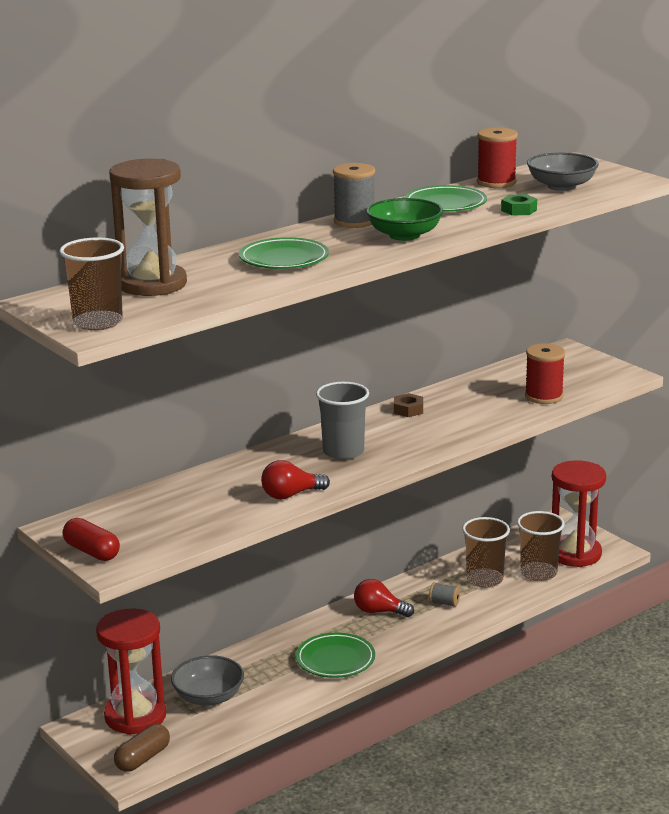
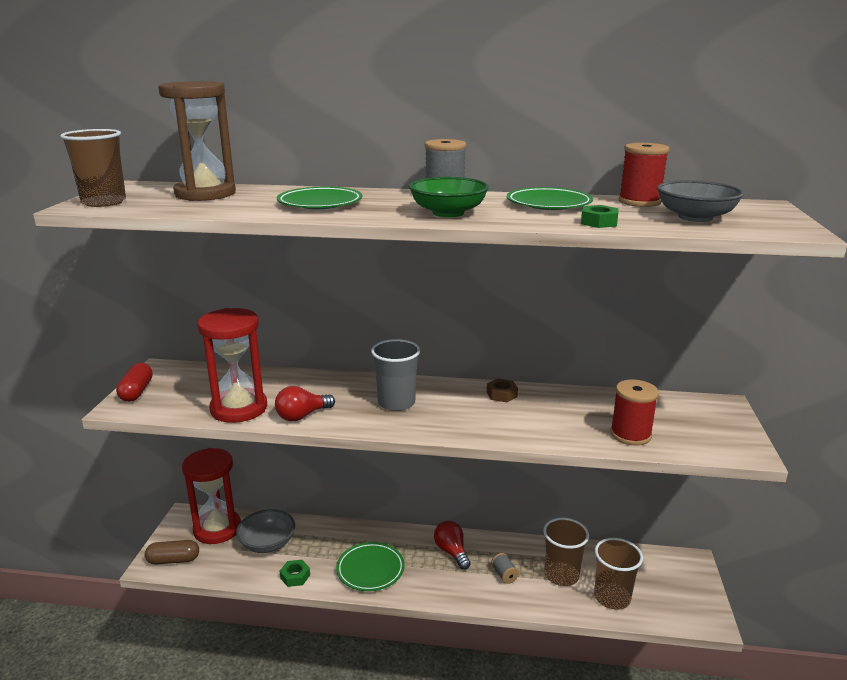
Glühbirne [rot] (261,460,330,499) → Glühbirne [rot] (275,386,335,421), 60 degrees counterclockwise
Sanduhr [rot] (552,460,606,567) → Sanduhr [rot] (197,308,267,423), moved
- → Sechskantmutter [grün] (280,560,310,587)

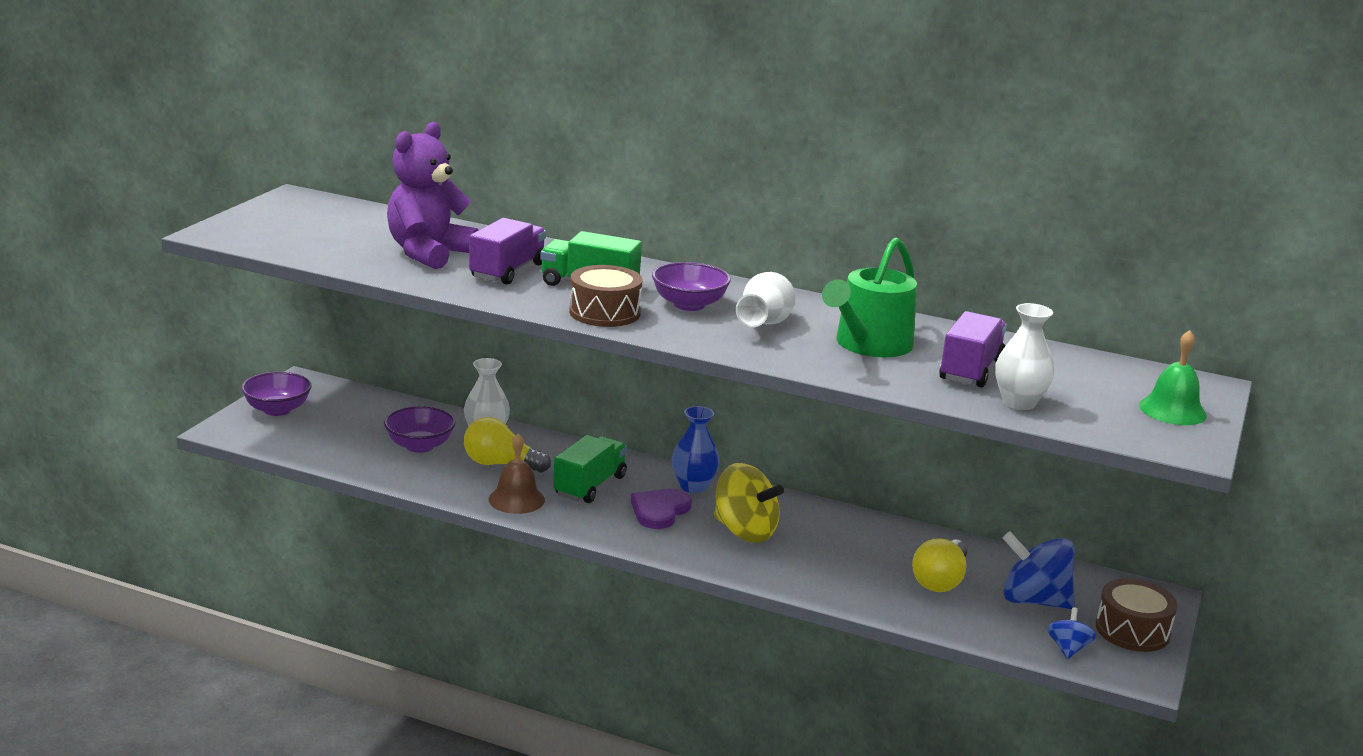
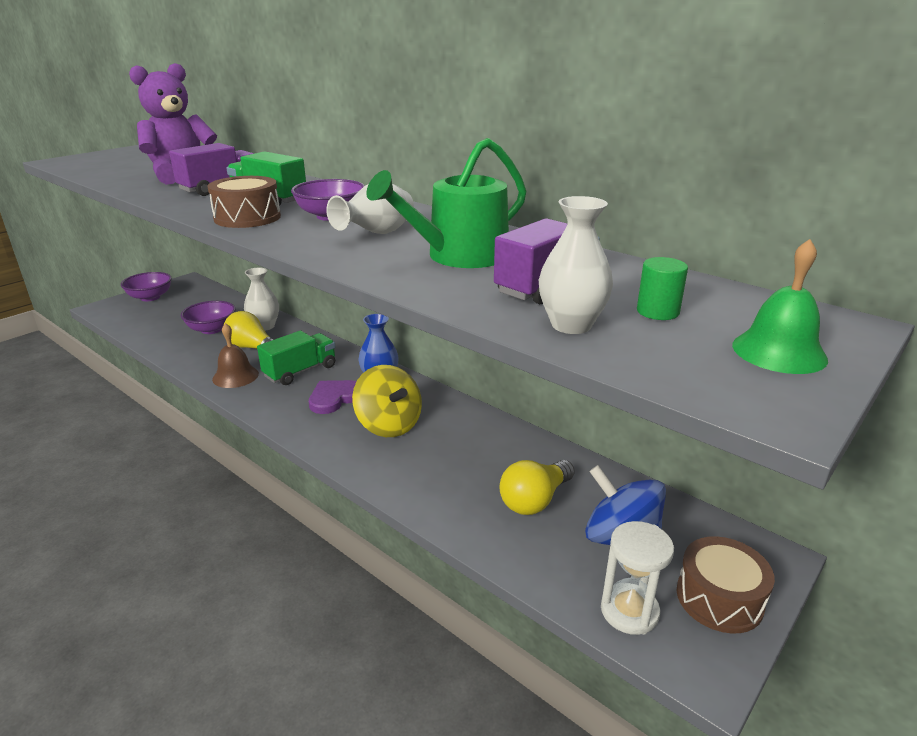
Kreisel [blau] (1047,607,1096,659) → Sanduhr [weiß] (601,521,674,635)
- → Vollzylinder [grün] (637,257,688,320)

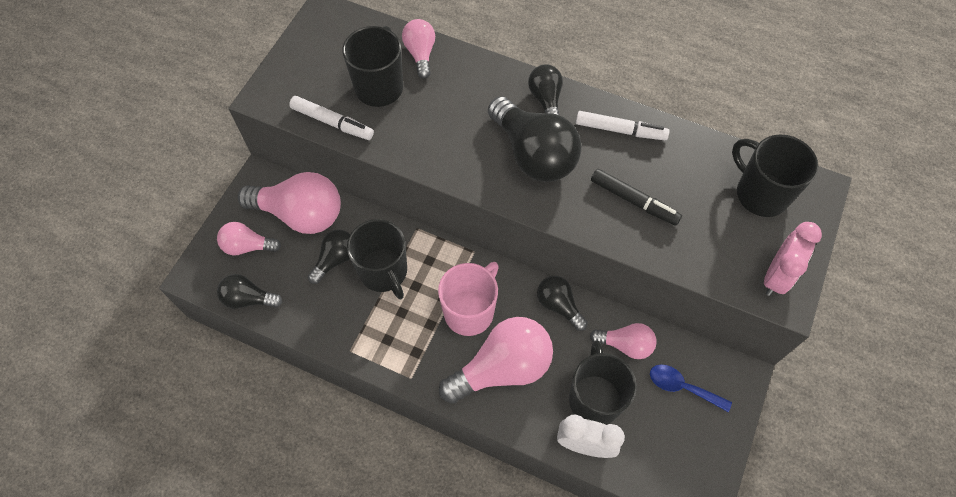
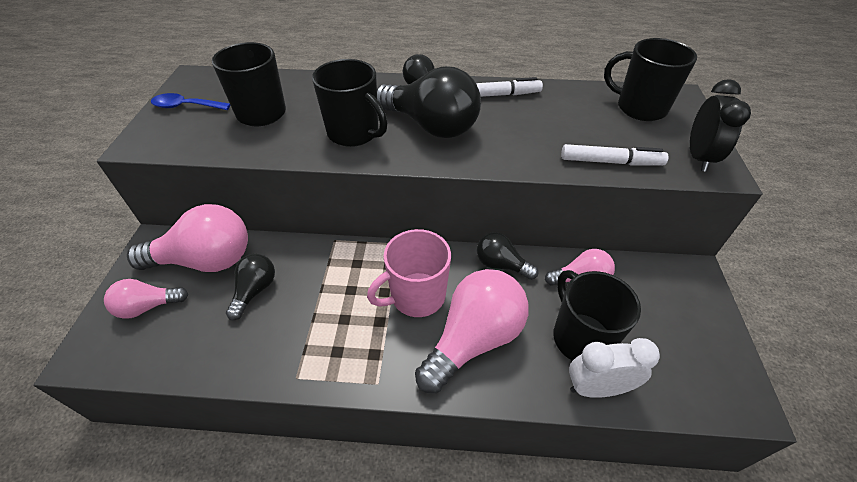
Glühbirne [schwarz] (217,274,282,309) → -
Filzstift [weiß] (289,96,374,140) → Filzstift [weiß] (561,144,668,166), moved
Tasse [schwarz] (347,219,407,299) → Tasse [schwarz] (312,59,388,147), moved
Glühbirne [rosa] (402,19,435,79) → -
Tasse [rosa] (438,262,499,336) → Tasse [rosa] (367,229,451,317), 135 degrees counterclockwise
Filzstift [schwarz] (591,169,682,225) → -
Löffel [blau] (650,364,732,412) → Löffel [blau] (151,93,231,110), moved
Wecker [rosa] (764,222,822,296) → Wecker [schwarz] (690,79,751,172)

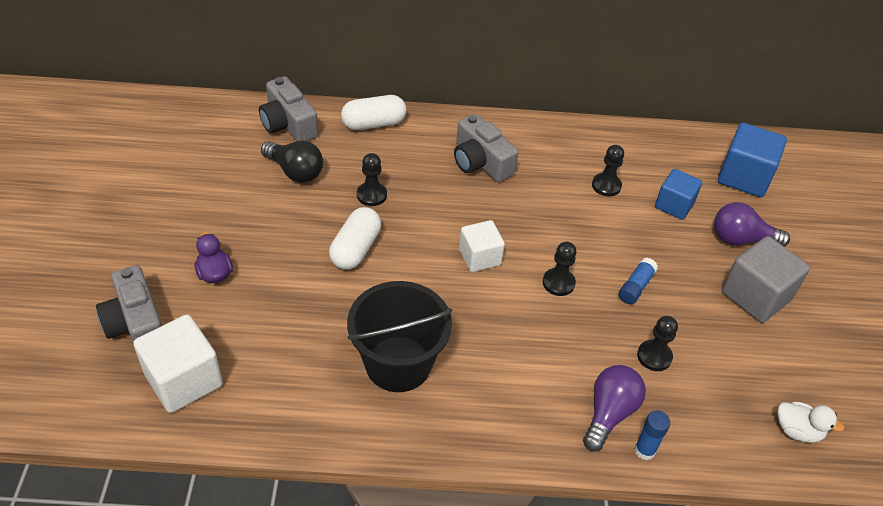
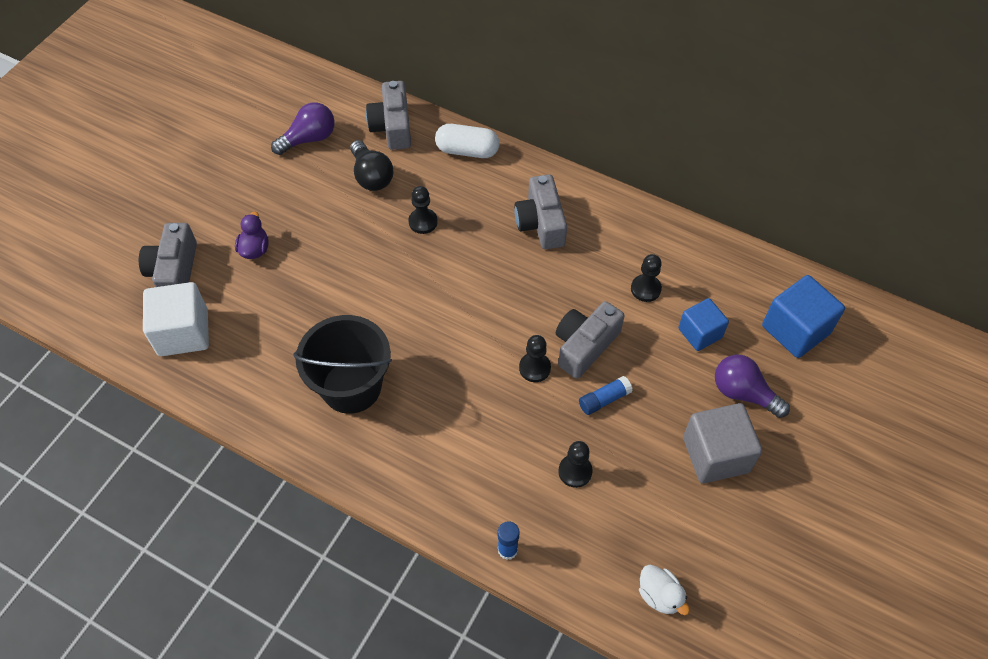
Kapsel [weiß] (329,207,381,269) → -
Kubus [weiß] (459,220,505,272) → -
Glühbirne [lila] (583,365,646,451) → Glühbirne [lila] (271,102,335,155), moved
- → Kamera [grau] (556,301,624,379)

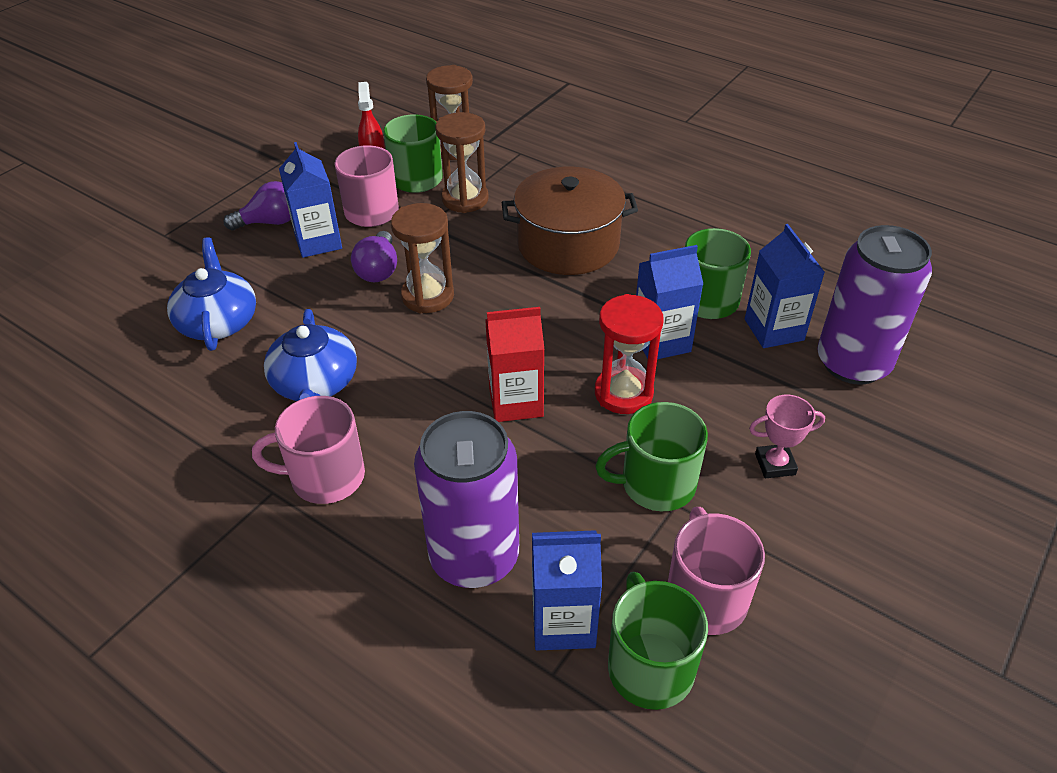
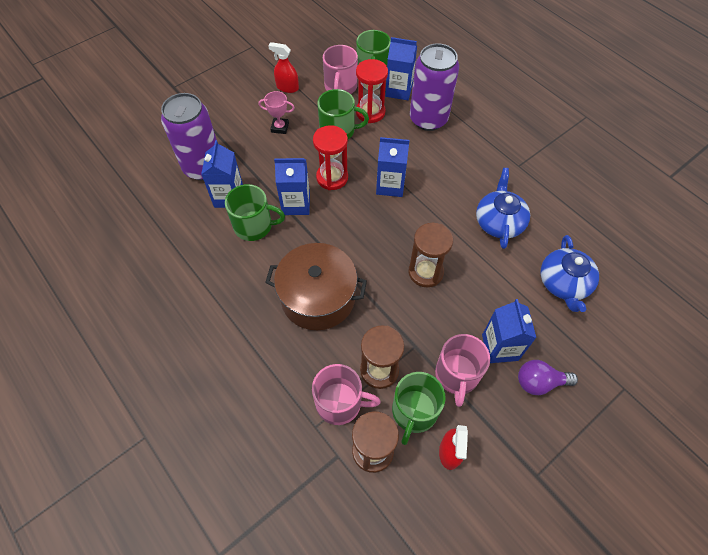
Tasse [rosa] (252,396,365,504) → Tasse [rosa] (312,364,381,425), moved
Glühbirne [lila] (351,231,397,282) → -
Getränkekarton [rot] (485,307,544,422) → Getränkekarton [blau] (376,137,410,197)
- → Sprühflasche [rot] (268,42,299,93)
- → Sanduhr [rot] (356,59,388,123)

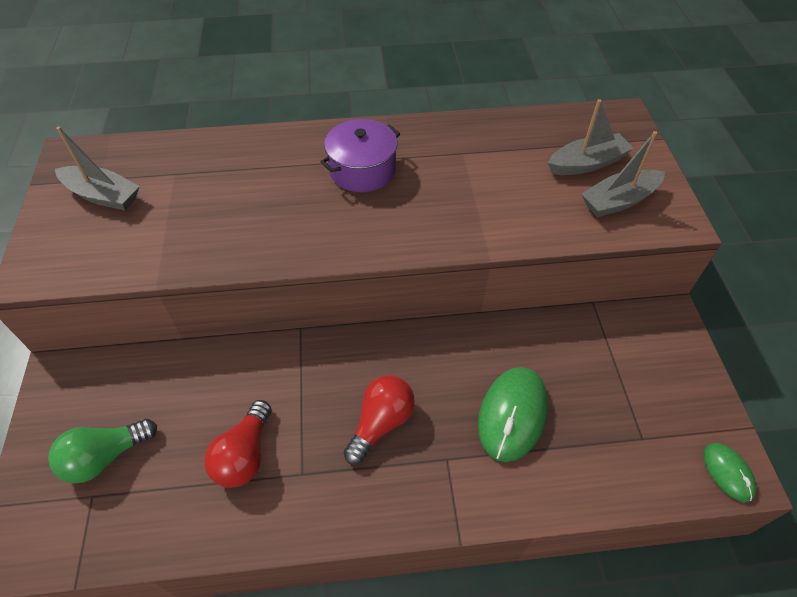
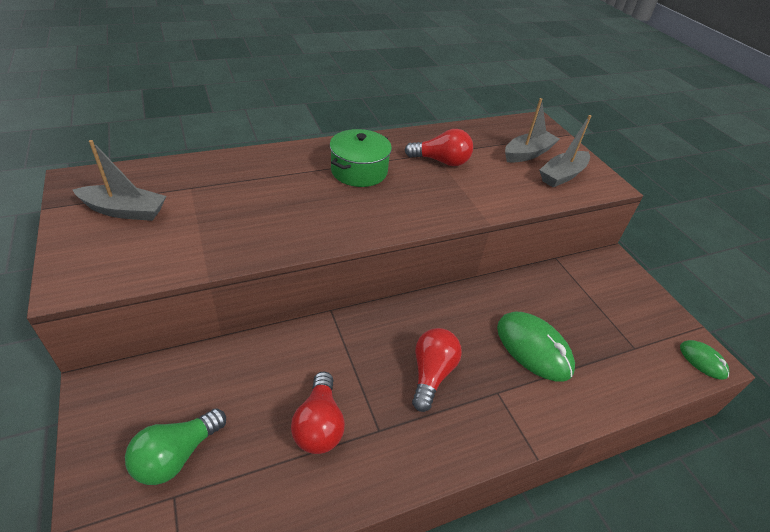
Kochtopf [lila] (320,119,401,192) → Kochtopf [grün] (330,129,392,187)
Computermaus [grün] (478,367,548,462) → Computermaus [grün] (497,312,575,381), 45 degrees counterclockwise
- → Glühbirne [rot] (405,129,473,166)

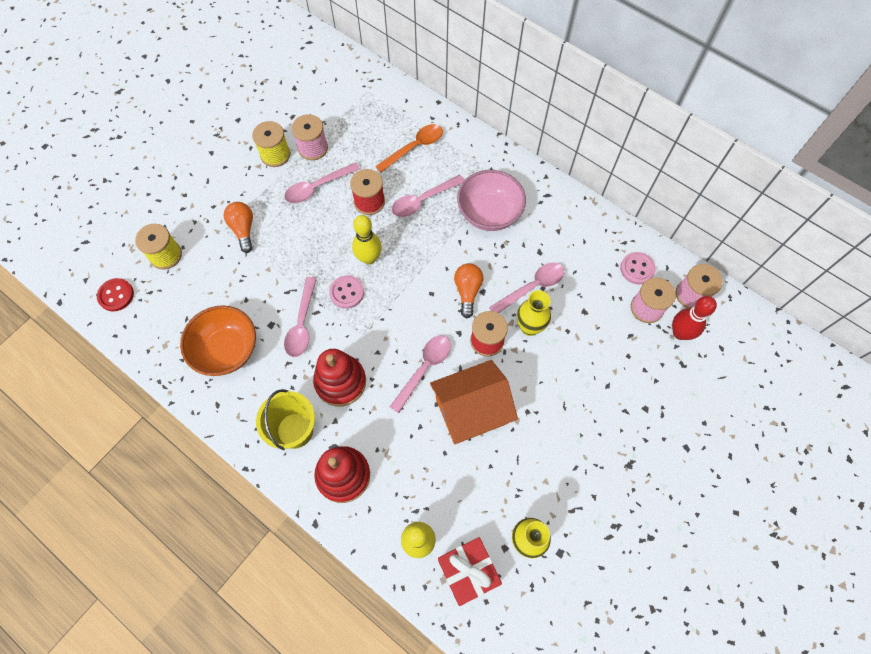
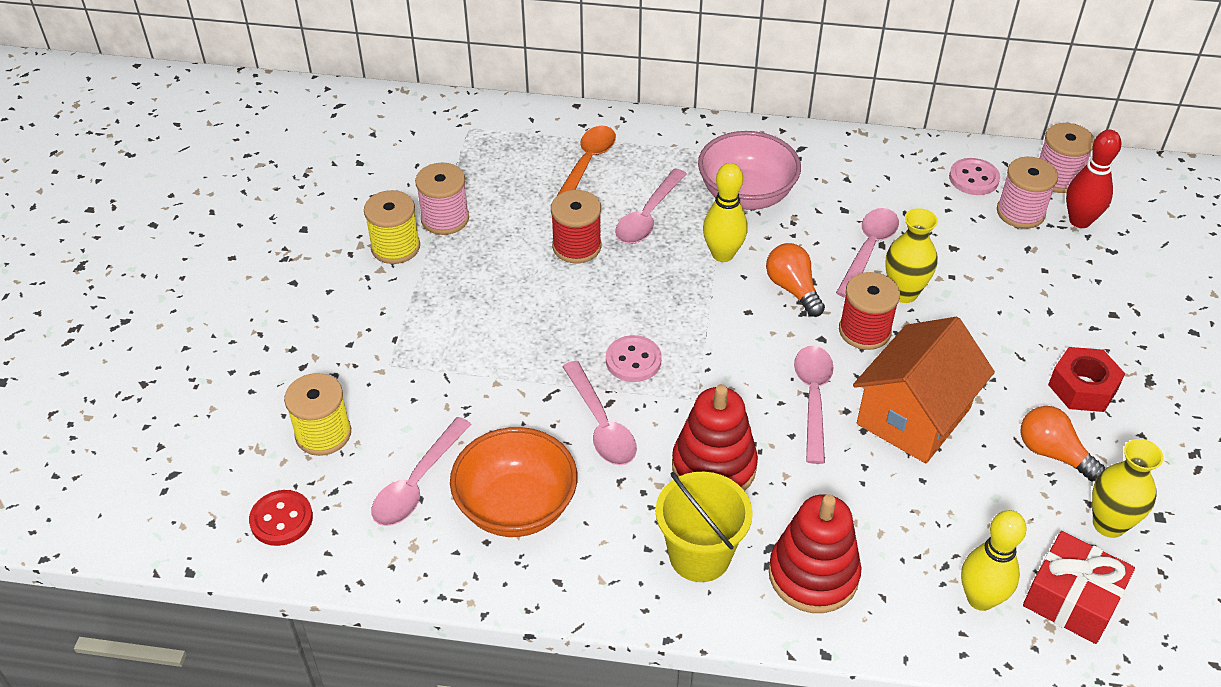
Glühbirne [orange] (224,202,253,253) → Glühbirne [orange] (1021,406,1105,482), moved
Löffel [rosa] (284,162,360,203) → Löffel [rosa] (371,417,471,526), moved
Bowlingkegel [gelb] (352,215,382,265) → Bowlingkegel [gelb] (703,163,748,262), moved
- → Sechskantmutter [rot] (1048,347,1125,412)

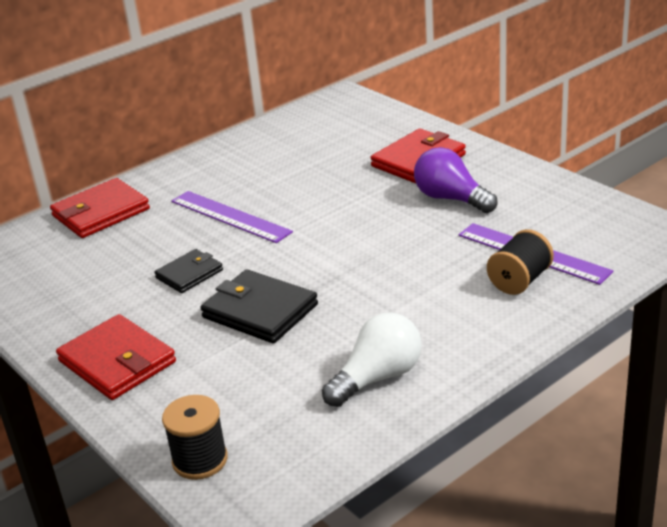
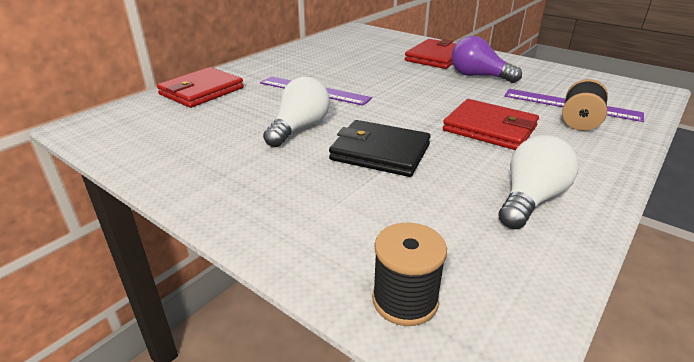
Geldbörse [rot] (56,314,176,400) → Geldbörse [rot] (443,99,539,150), moved
Geldbörse [schwarz] (154,249,223,293) → Glühbirne [weiß] (263,77,330,147)

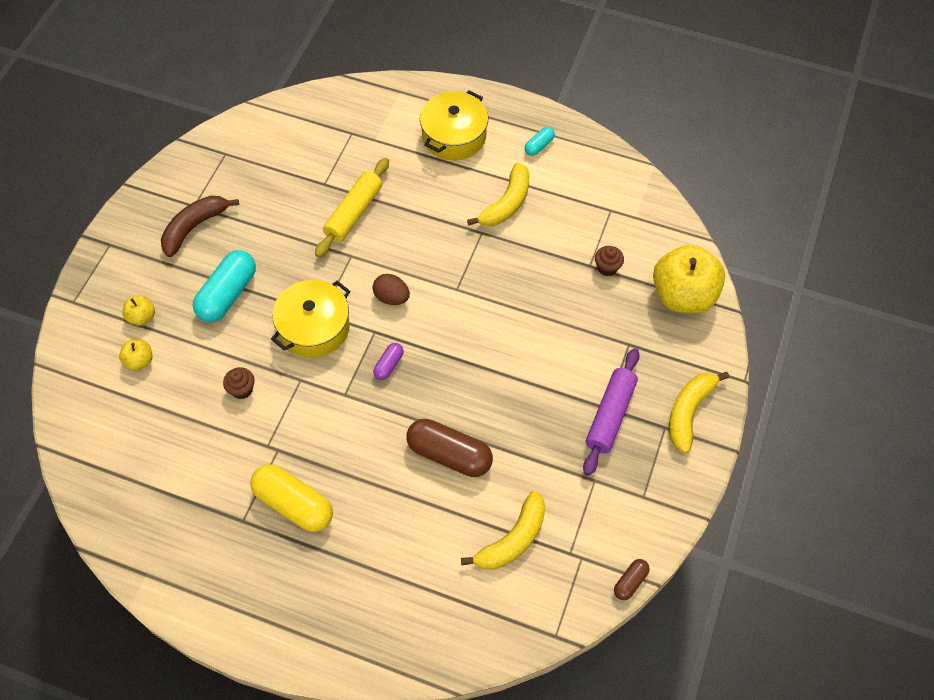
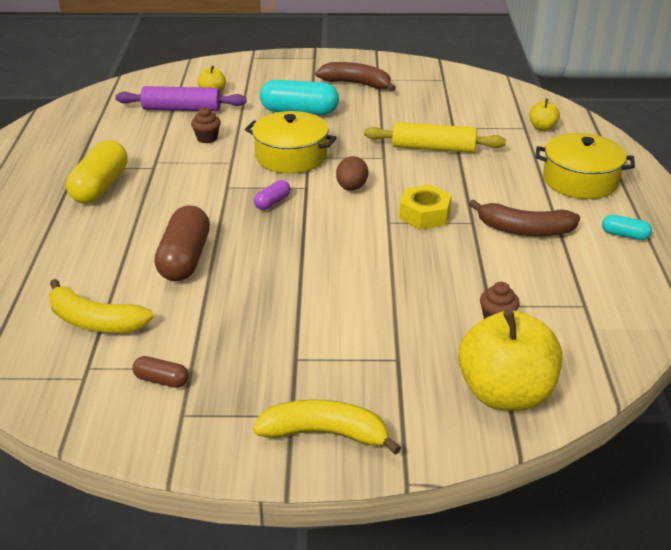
Apfel [gelb] (123,295,155,326) → Apfel [gelb] (529,99,560,131), moved
Kapsel [lila] (373,343,404,380) → Kapsel [lila] (254,180,291,210), 60 degrees counterclockwise
Banane [gelb] (467,162,529,226) → Banane [braun] (469,199,580,236)
Nudelholz [lila] (583,348,640,476) → Nudelholz [lila] (115,86,247,111), moved
Kapsel [braun] (614,559,650,600) → Kapsel [braun] (132,356,189,388), moved
- → Sechskantmutter [gelb] (399,185,452,230)

